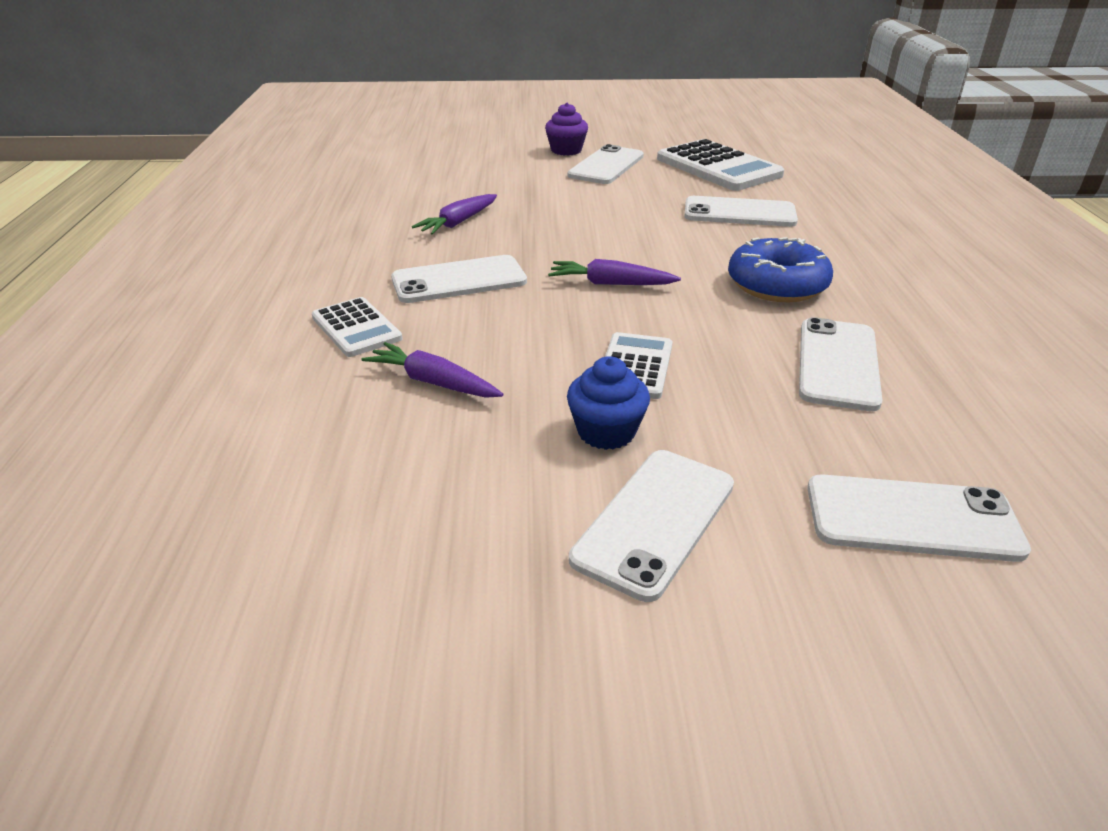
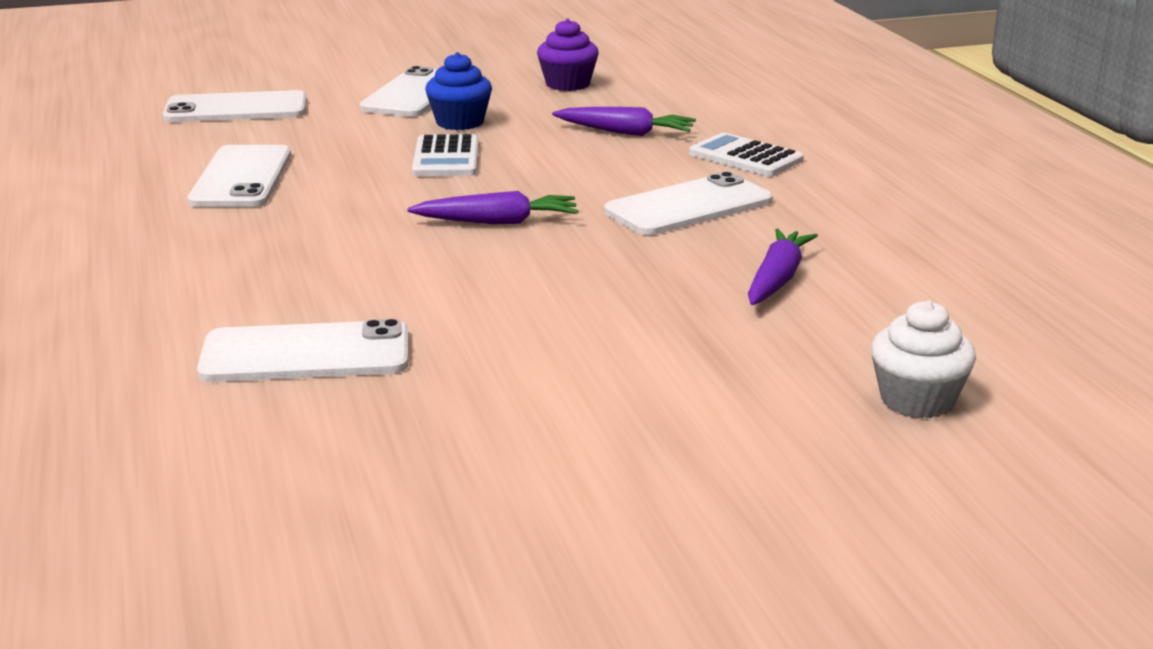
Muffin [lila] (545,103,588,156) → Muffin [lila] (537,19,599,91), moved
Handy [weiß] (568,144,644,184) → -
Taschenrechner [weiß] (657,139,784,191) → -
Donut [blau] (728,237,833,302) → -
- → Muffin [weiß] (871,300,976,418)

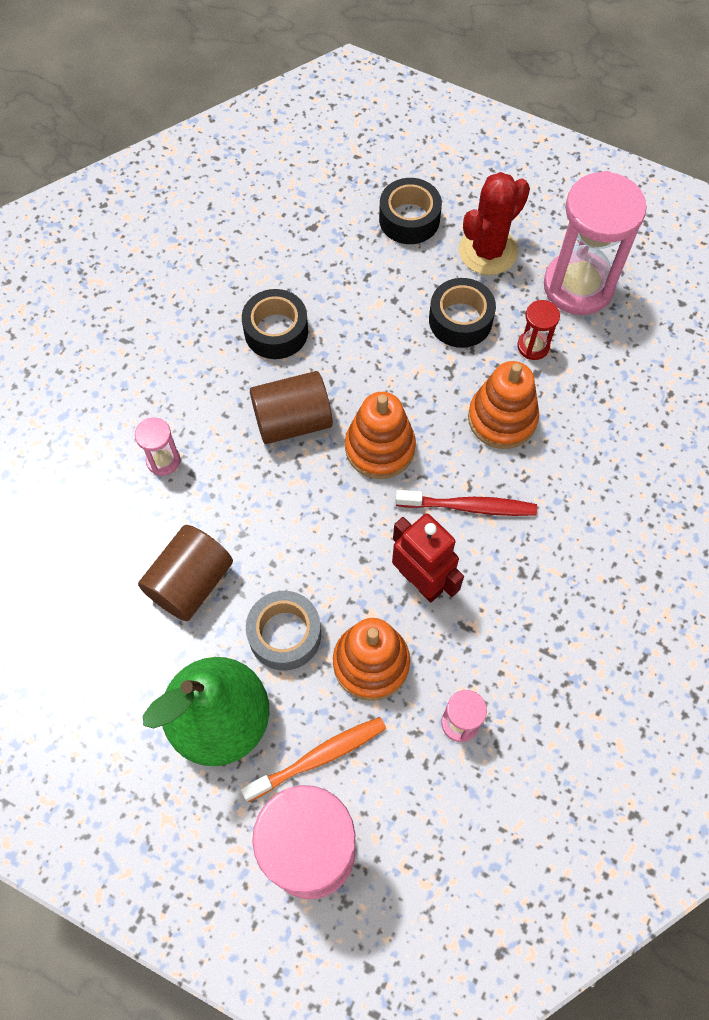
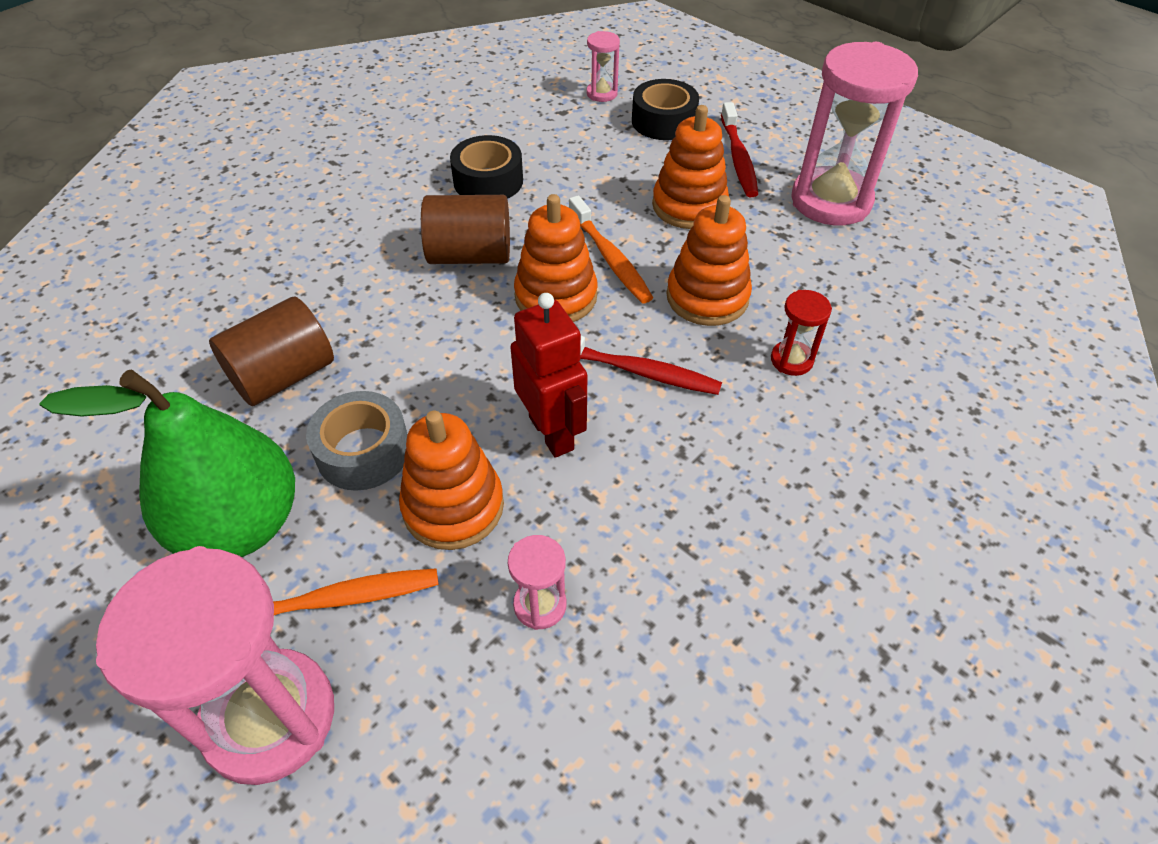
Sanduhr [rosa] (135,417,180,476) → Sanduhr [rosa] (587,31,620,102), moved
Klebeband [schwarz] (429,278,496,348) → Stapelspielzeug [orange] (652,105,729,229)
Kaktus [rot] (459,172,530,275) → Zahnbürste [rot] (721,102,758,197)
Sanduhr [rot] (517,300,560,360) → Sanduhr [rot] (771,290,832,376), moved
- → Zahnbürste [orange] (569,195,653,303)

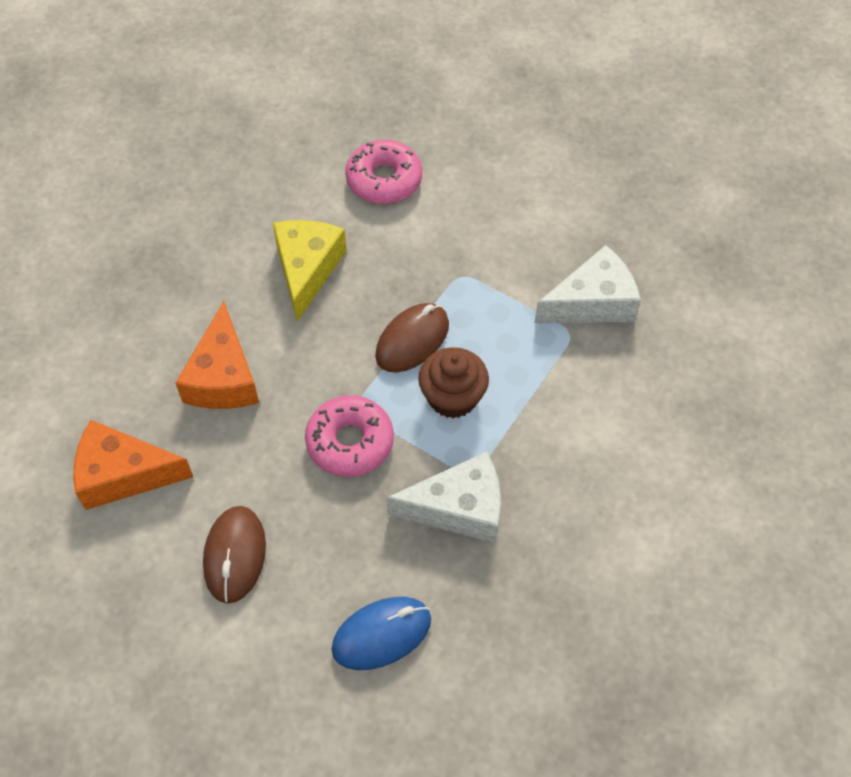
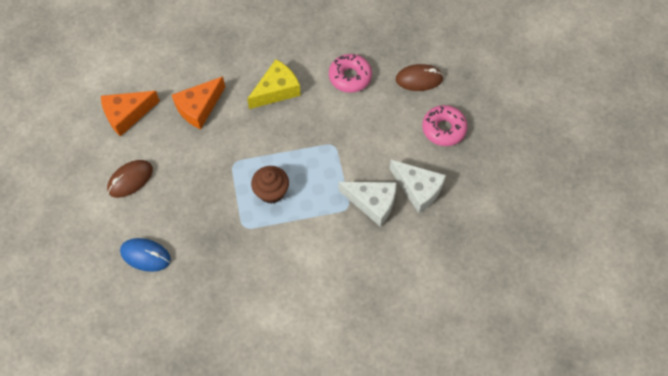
Käse [orange] (73,420,193,510) → Käse [orange] (101,91,160,137), 75 degrees counterclockwise
Donut [rosa] (305,395,394,477) → Donut [rosa] (422,105,468,146), moved
Computermaus [braun] (375,303,449,373) → Computermaus [braun] (396,64,444,91), moved
Käse [weiß] (387,451,501,543) → Käse [weiß] (389,160,446,213), moved

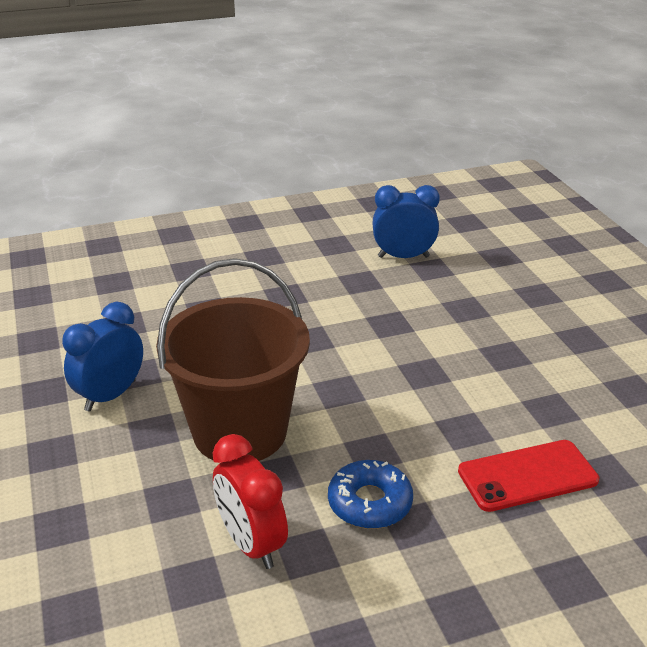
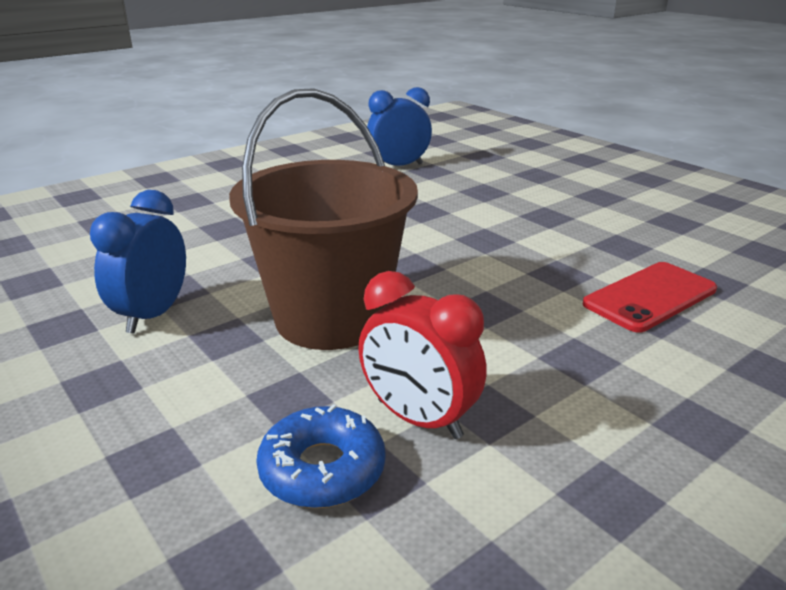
Donut [blau] (328,460,413,529) → Donut [blau] (256,404,386,508), moved

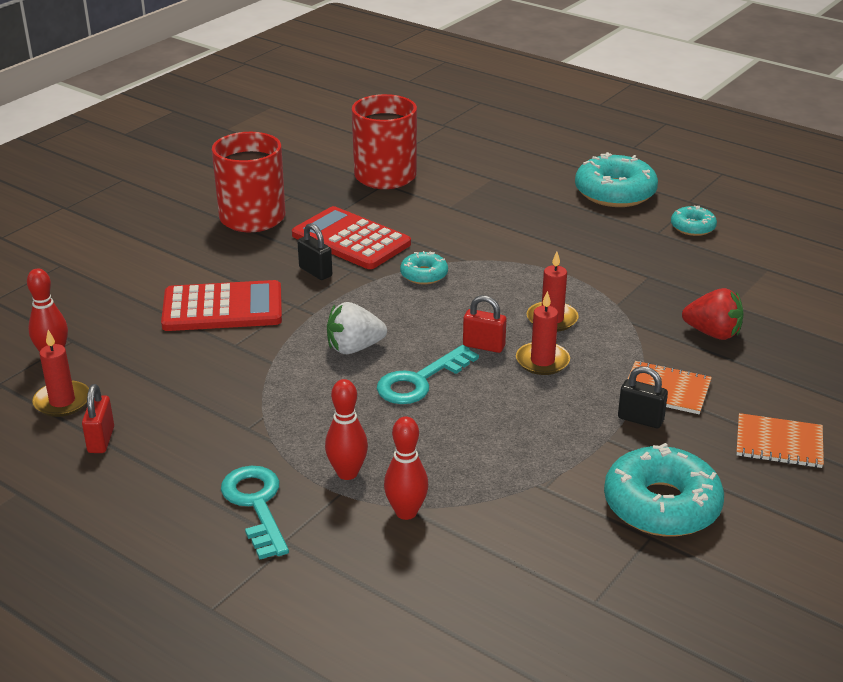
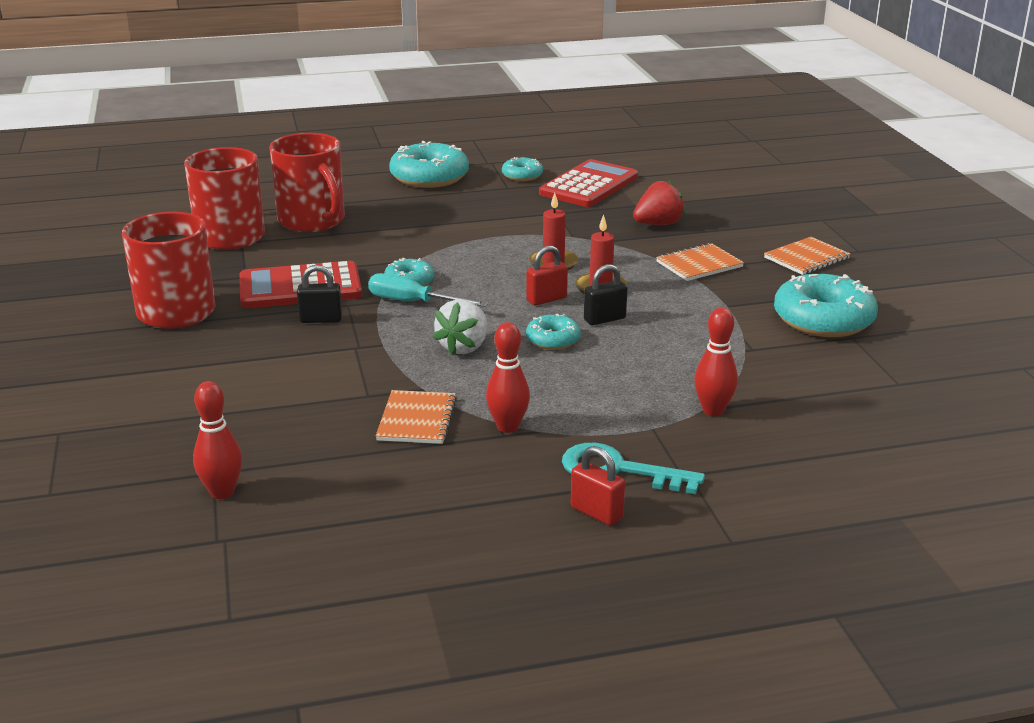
Kerze [rot] (32,330,89,417) → -
Vorhängeschloss [rot] (82,384,114,453) → Vorhängeschloss [rot] (571,446,625,526), moved
Taschenrechner [rot] (161,280,282,331) → Taschenrechner [rot] (539,159,638,207), moved
Bowlingkegel [rot] (325,379,368,480) → Bowlingkegel [rot] (486,322,530,433), moved
Schlüssel [türkis] (377,345,479,404) → Donut [türkis] (526,314,581,350)
Vorhängeschloss [schwarz] (618,366,668,428) → Vorhängeschloss [schwarz] (584,264,628,325), moved
- → Tasse [rot] (269,133,345,232)
- → Schraubenzieher [türkis] (368,273,488,307)
- → Notizbuch [orange] (376,390,457,444)

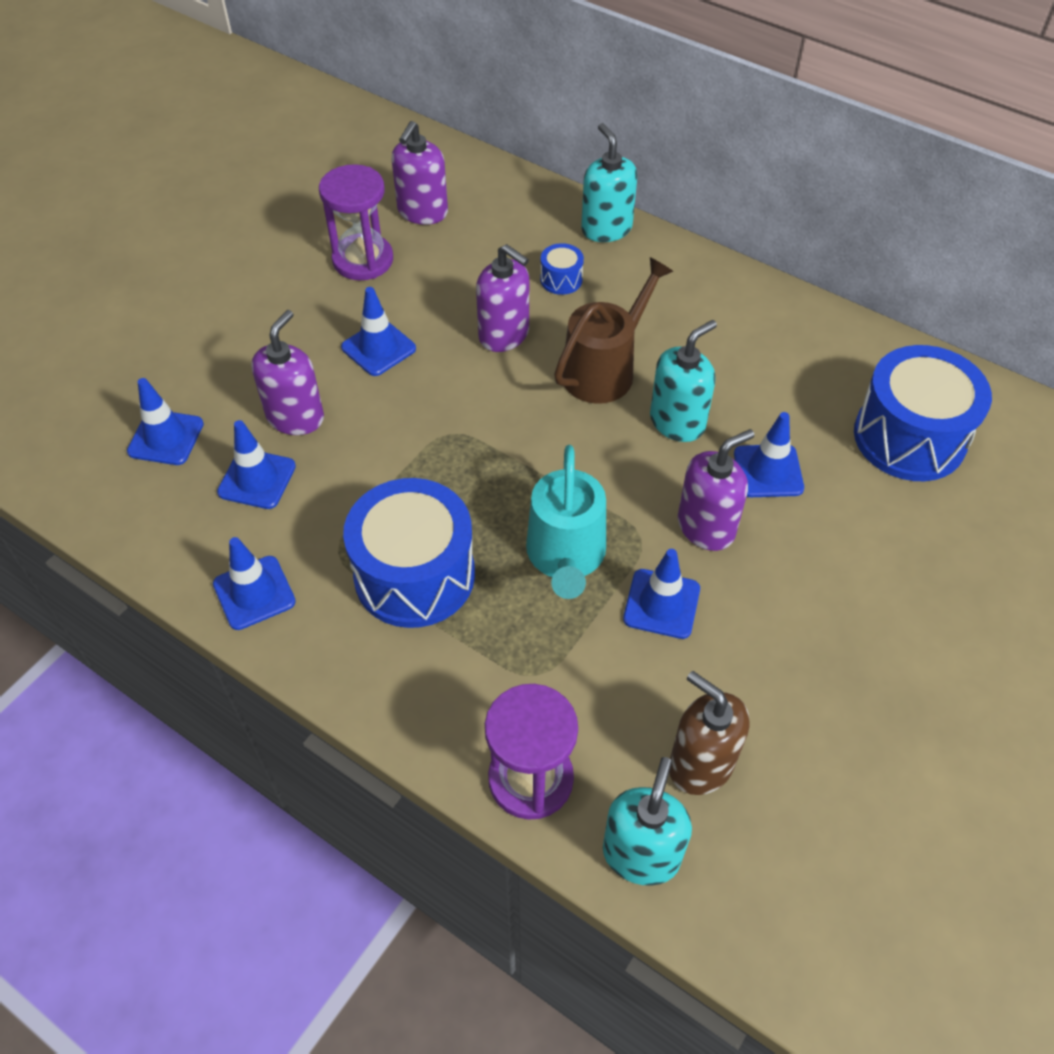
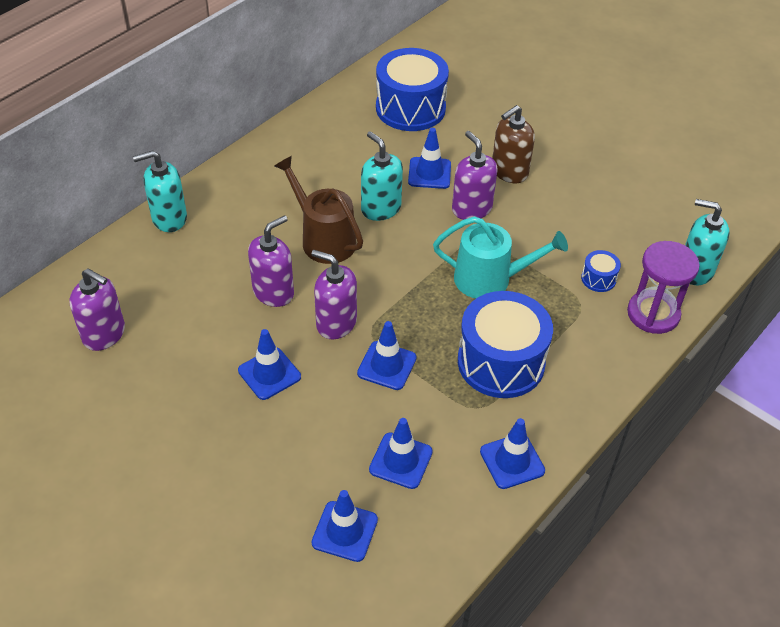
Seifenspender [lila] (251,310,324,435) → Seifenspender [lila] (311,250,357,339), moved
Sanduhr [lila] (319,164,393,280) → -
Trommel [blau] (540,243,584,295) → Trommel [blau] (581,250,621,292), moved
Leitkegel [blau] (623,549,700,639) → Leitkegel [blau] (357,321,417,390), moved
Seifenspender [braun] (669,671,749,795) → Seifenspender [braun] (492,105,535,183), moved

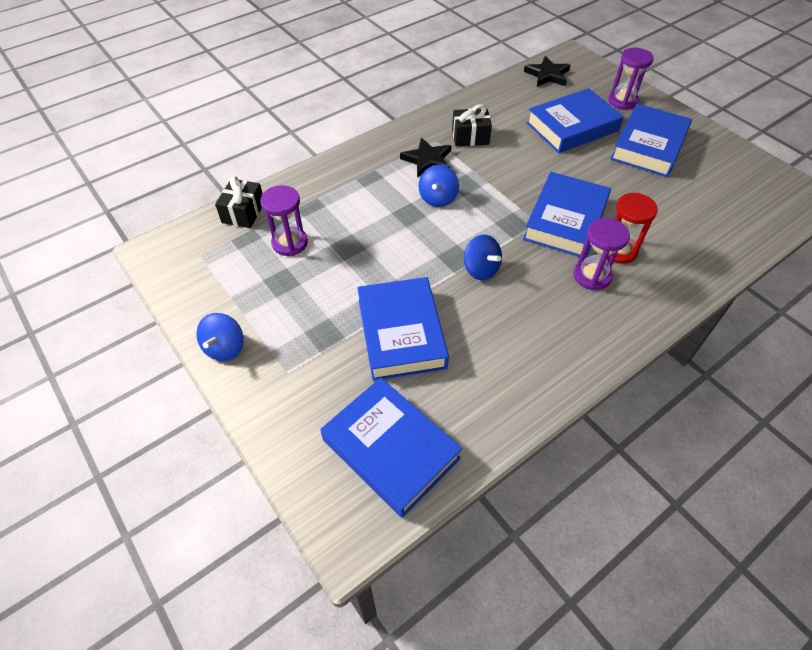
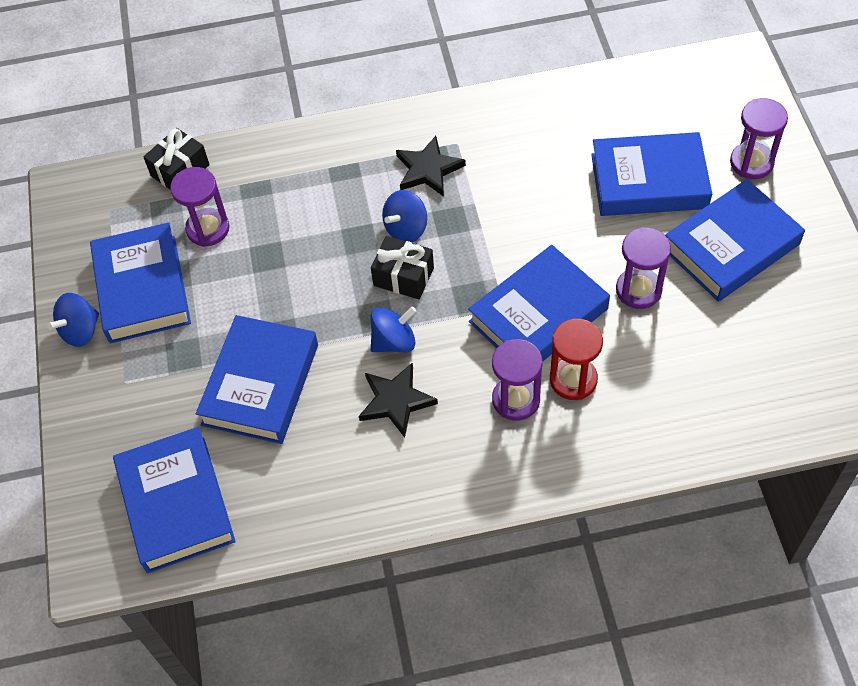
Geschenk [schwarz] (452,104,492,146) → Geschenk [schwarz] (371,236,434,299), moved
Kreisel [blau] (464,234,502,280) → Kreisel [blau] (371,307,416,352), 105 degrees counterclockwise
Stern [schwarz] (524,56,570,87) → Stern [schwarz] (359,362,438,438), moved
- → Buch [blau] (90,222,191,343)
- → Sanduhr [lila] (616,227,671,309)

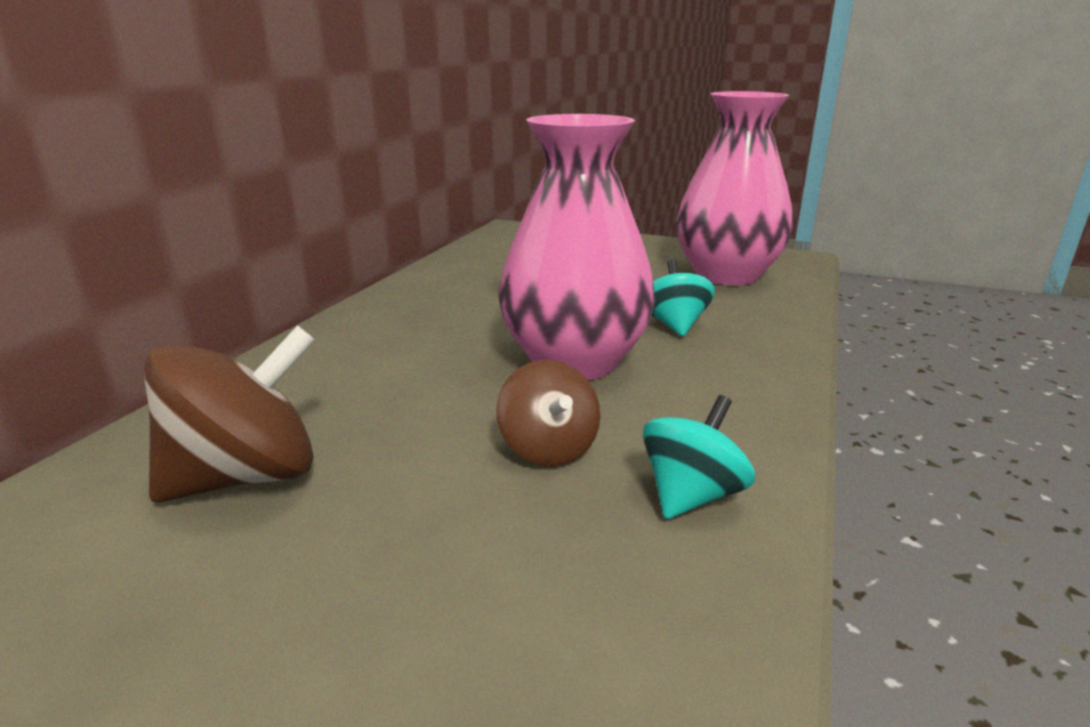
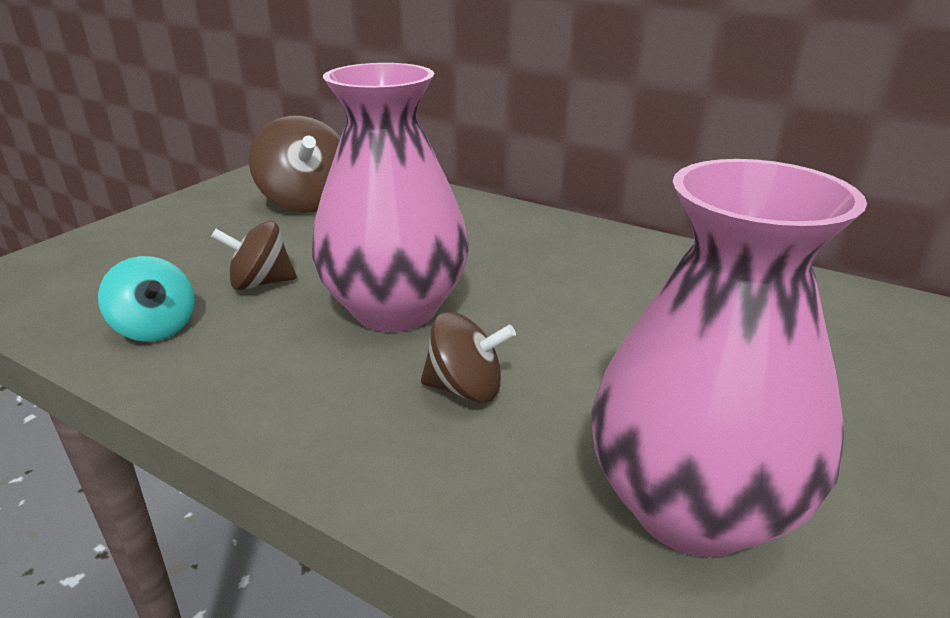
Kreisel [türkis] (652,260,715,336) → Kreisel [braun] (421,312,516,403)

